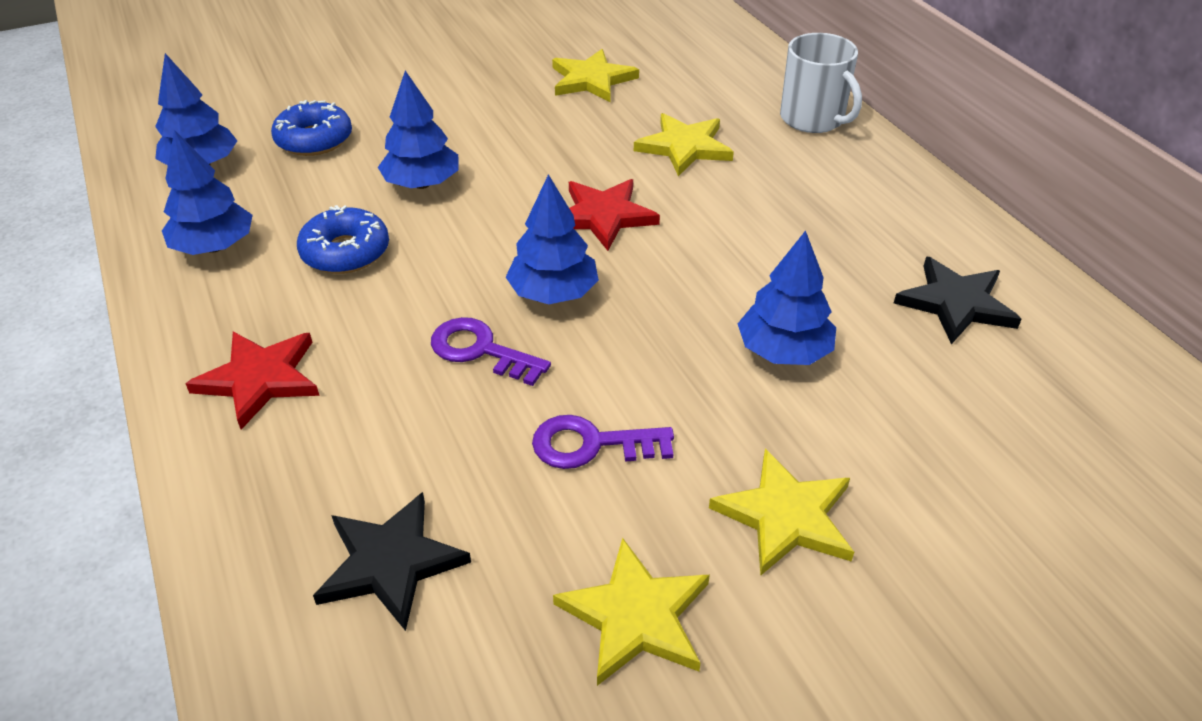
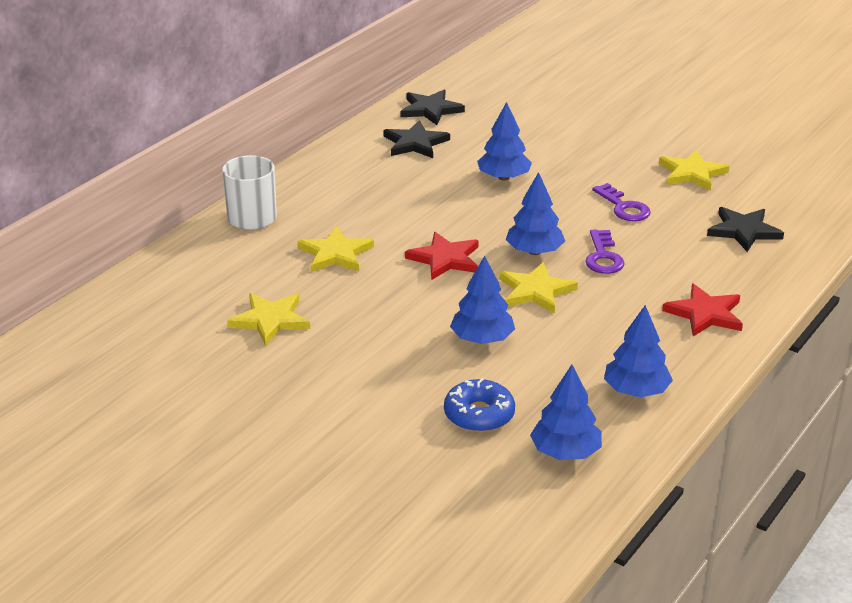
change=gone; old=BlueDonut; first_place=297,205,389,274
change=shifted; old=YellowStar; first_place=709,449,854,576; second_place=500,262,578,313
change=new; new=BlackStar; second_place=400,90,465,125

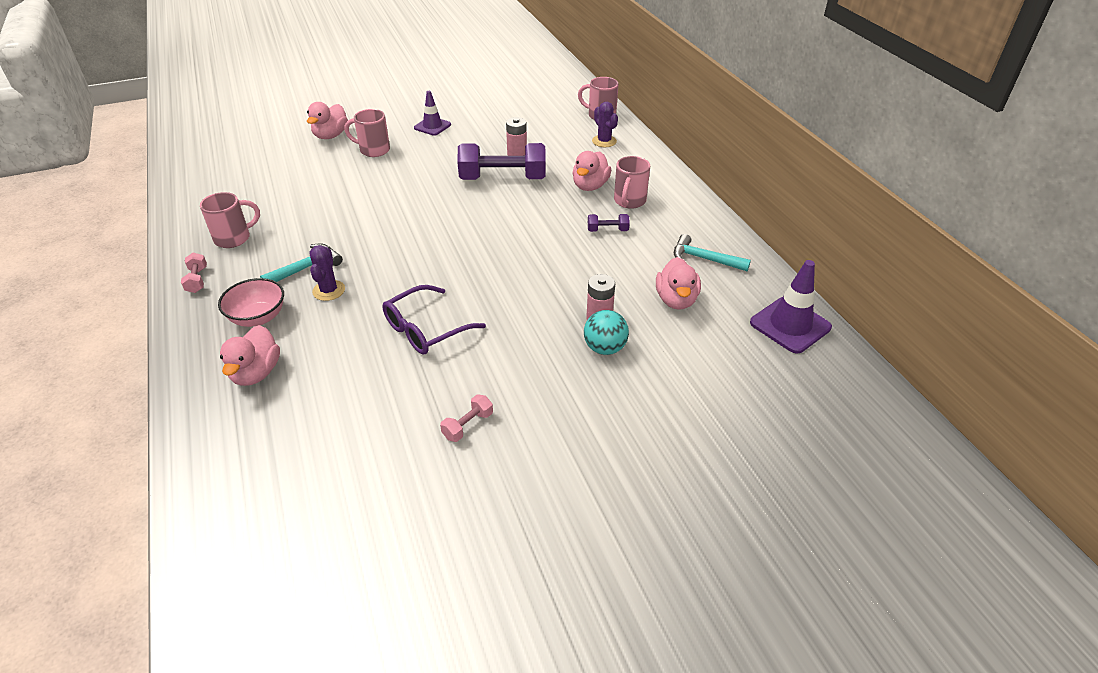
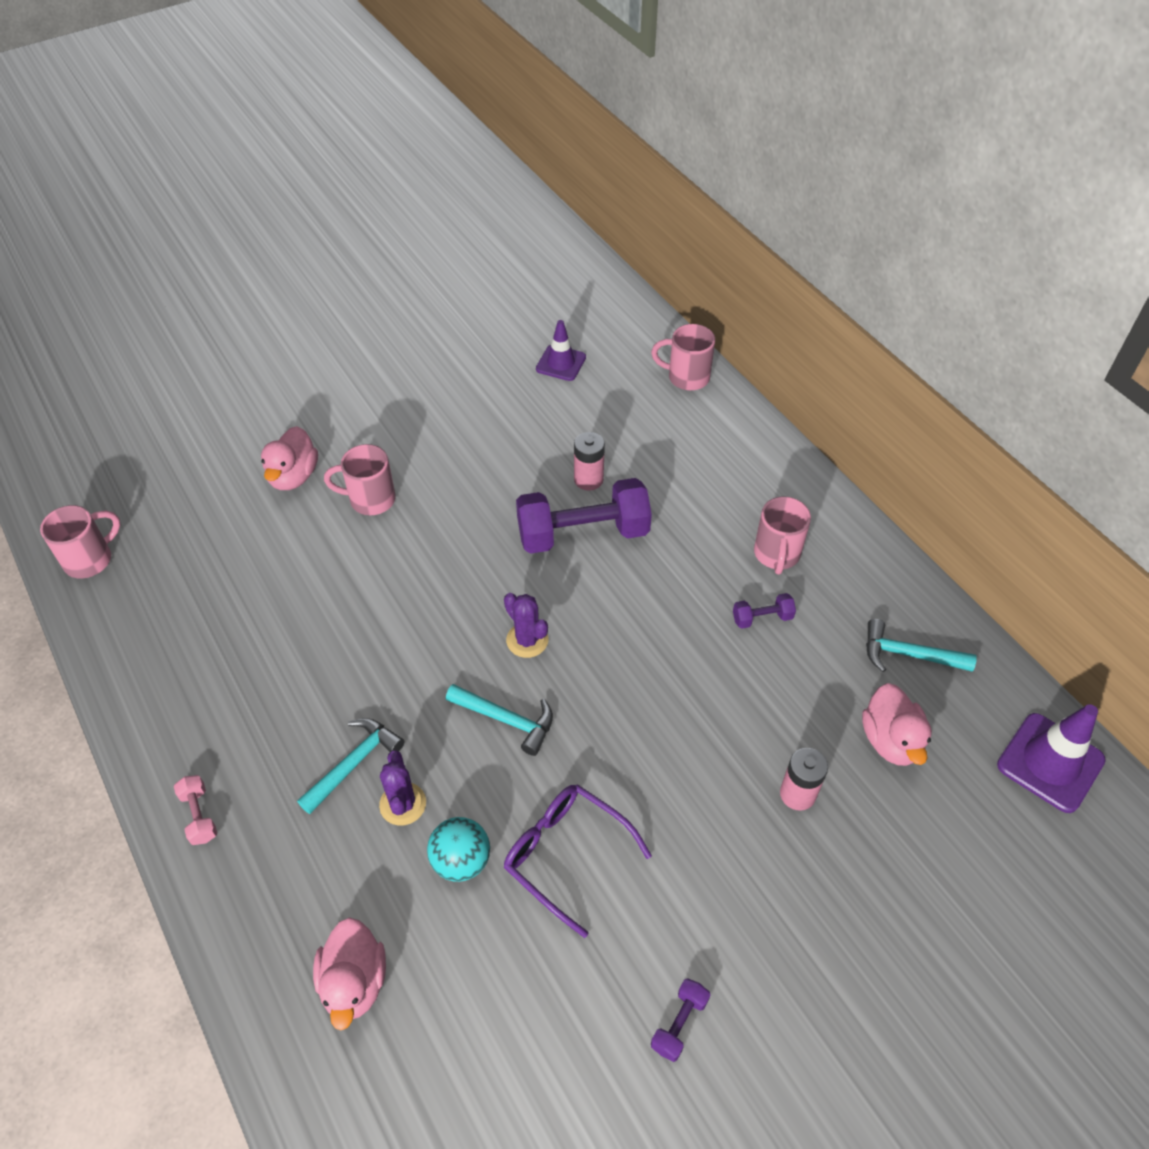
change=shifted; old=PurpleTrafficCone; first_place=414,91,451,136; second_place=536,320,586,381
change=shifted; old=PurpleCactus; first_place=592,102,618,147; second_place=504,593,548,658
change=gone; old=PinkDuck; first_place=572,151,611,191
change=shifted; old=PinkMug; first_place=200,192,260,248; second_place=40,505,120,579
change=gone; old=PinkBowl; first_place=218,278,284,327
change=rotated; old=PurpleGlasses; first_place=382,285,486,355; second_place=504,784,652,938; degrees=90
change=shifted; old=TurquoiseBall; first_place=584,310,629,355; second_place=427,817,490,882
change=repainted; old=PinkDumbbell; new=PurpleDumbbell; first_place=440,394,493,442; second_place=651,978,710,1062
change=new; new=TurquoiseHammer; second_place=446,684,553,756

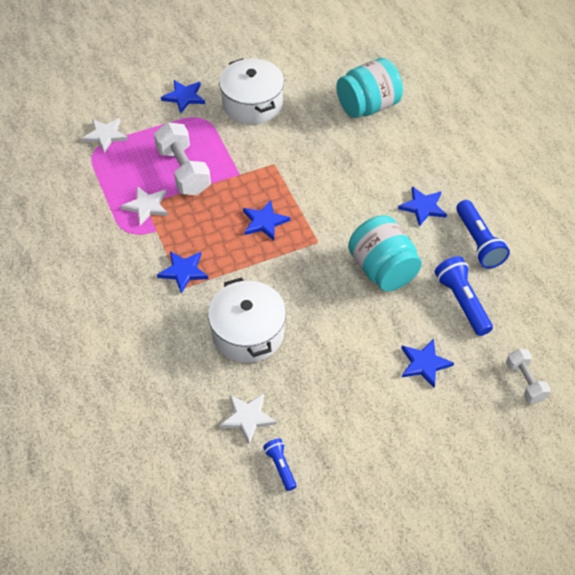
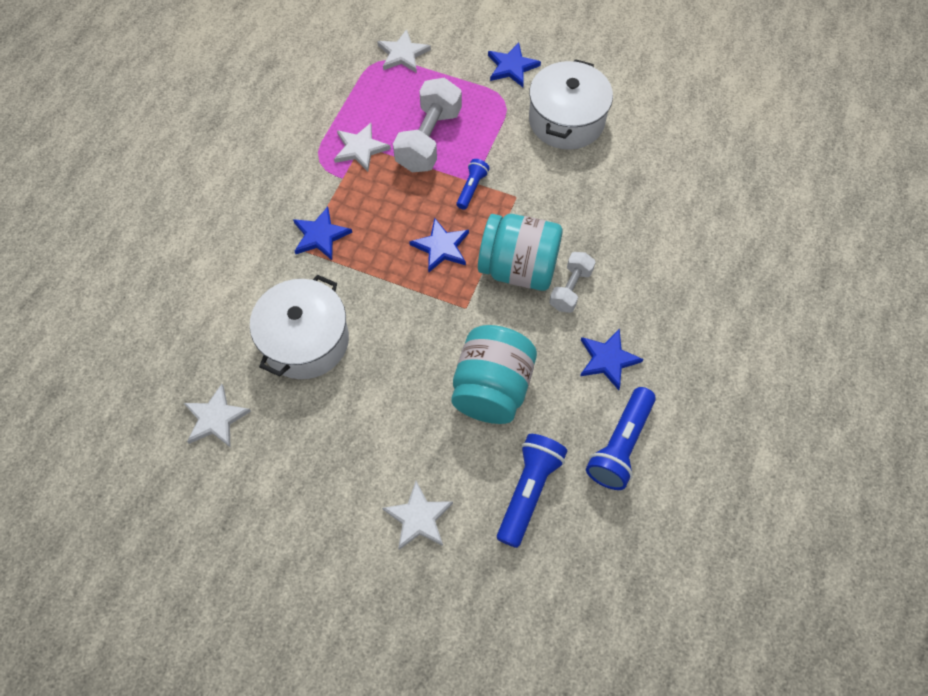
change=shifted; old=TurquoiseJar; first_place=336,58,403,118; second_place=478,214,563,291
change=repainted; old=BlueStar; new=WhiteStar; first_place=401,339,454,388; second_place=382,481,453,550
change=shifted; old=WhiteDumbbell; first_place=506,349,551,403; second_place=549,252,596,313
change=shifted; old=BlueFlashlight; first_place=263,439,297,491; second_place=456,159,490,210

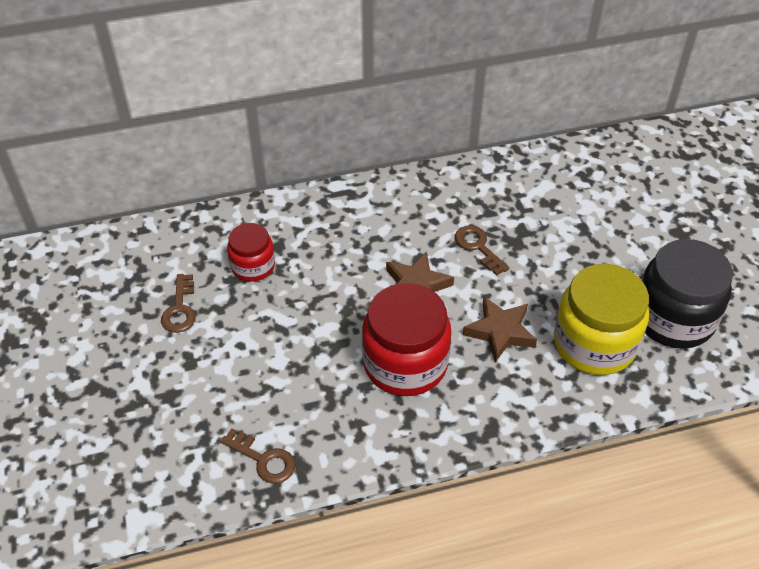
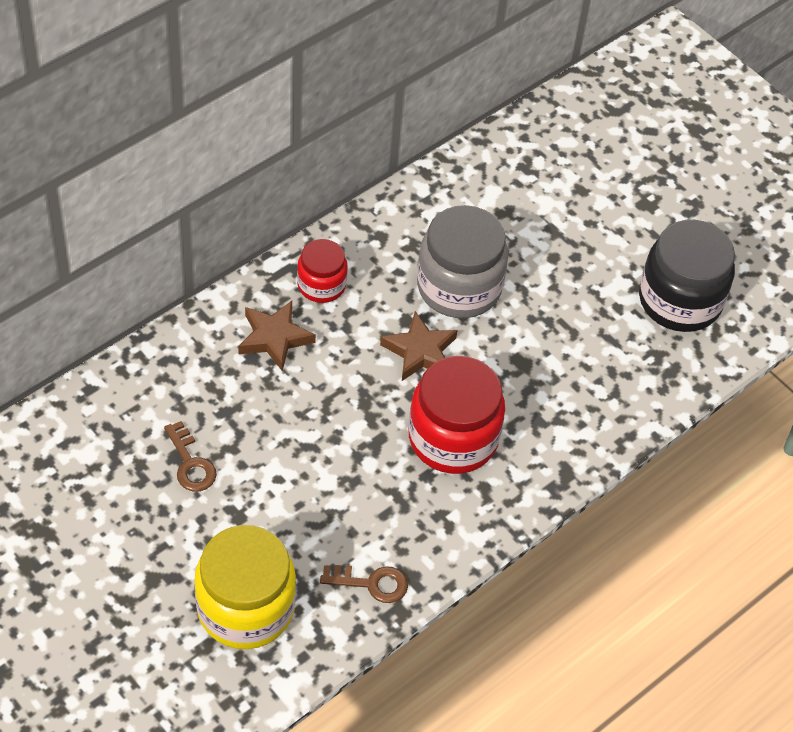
change=shifted; old=RedJar; first_place=227,223,275,282; second_place=297,239,348,303
change=swapped; old=BrownKey; new=GreyJar; first_place=455,225,509,276; second_place=417,205,508,318
change=shifted; old=YellowJar; first_place=554,264,649,375; second_place=194,525,296,649
change=shifted; old=BrownStar; first_place=463,297,537,362; second_place=238,301,316,371

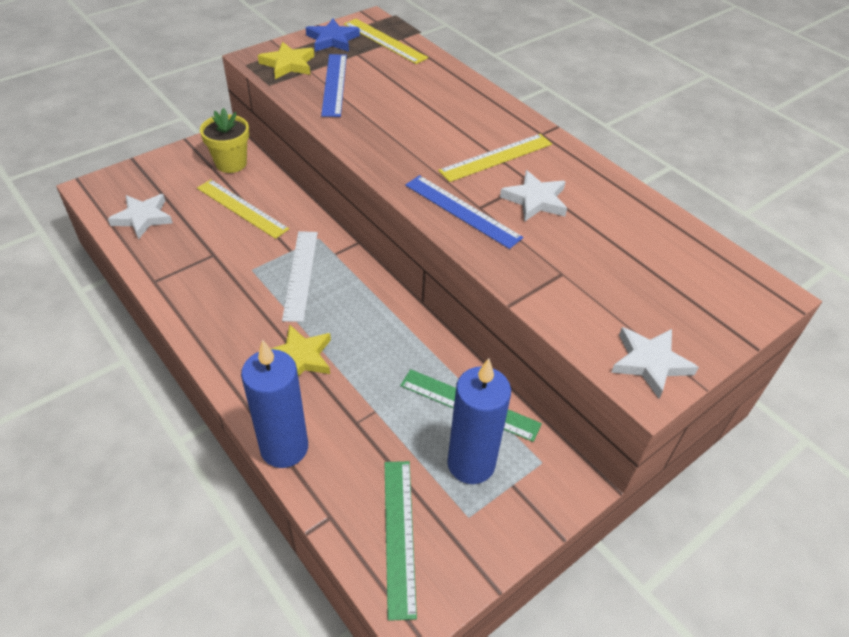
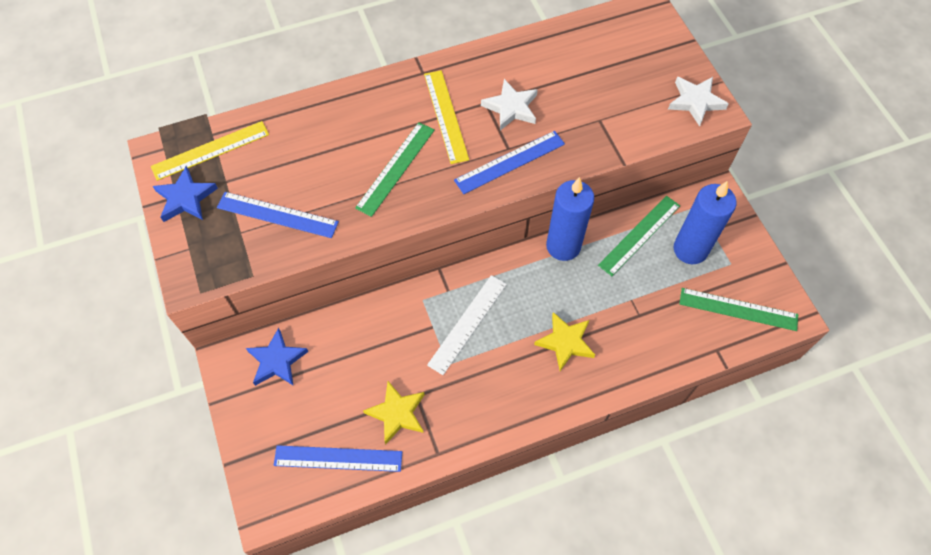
change=shifted; old=YellowStar; first_place=258,42,314,79; second_place=363,381,425,445
change=swapped; old=YellowFlowerPot; new=BlueStar; first_place=200,108,249,173; second_place=246,328,308,386
change=gone; old=YellowRuler; first_place=197,179,289,239
change=swapped; old=WhiteStar; new=BlueRuler; first_place=108,194,173,240; second_place=274,445,402,472
change=rotated; old=WhiteRuler; first_place=282,231,318,322; second_place=427,275,507,375; degrees=-75
change=shifted; old=BlueCandle; first_place=241,340,308,468; second_place=546,177,594,261
change=new; new=GreenRuler; second_place=355,122,435,217

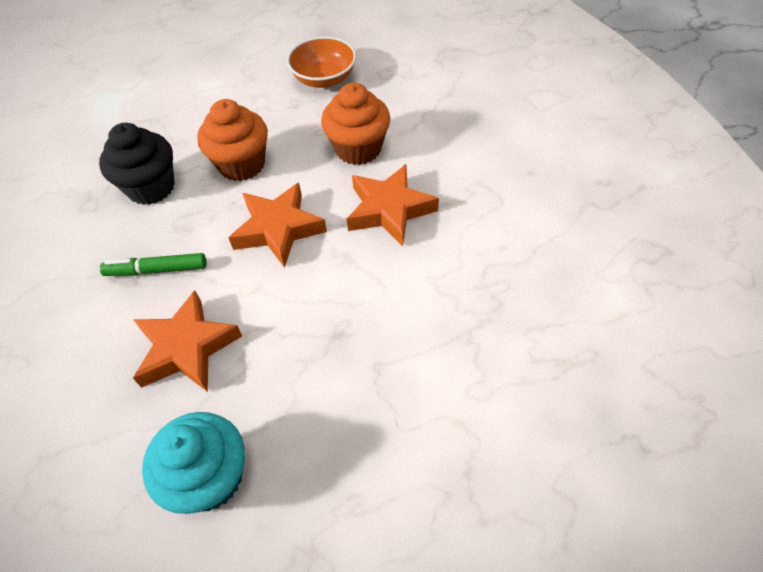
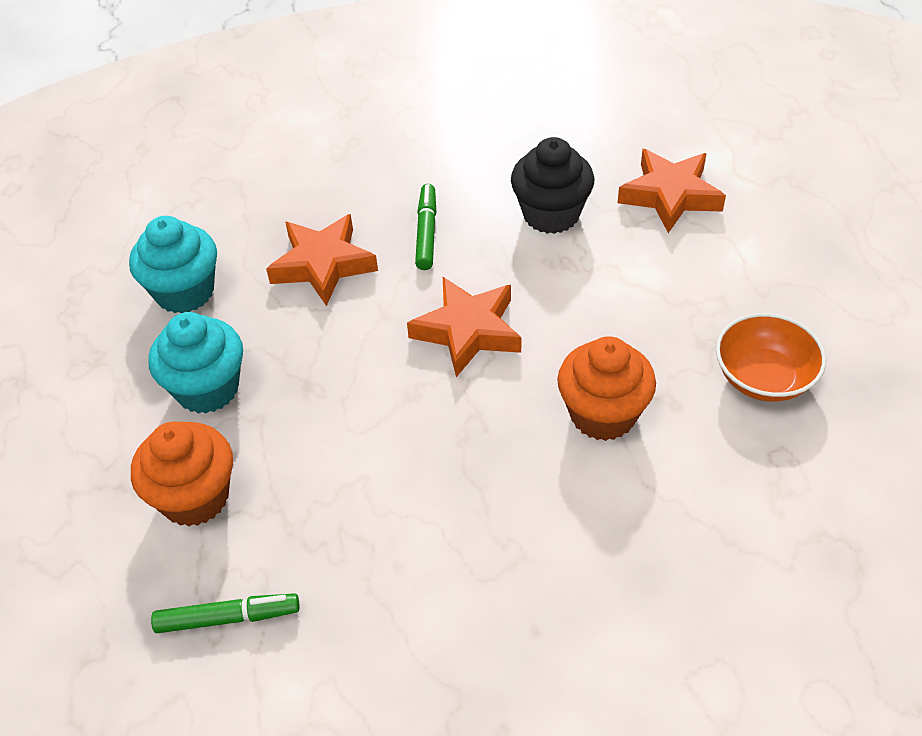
change=shifted; old=OrangeCupcake; first_place=197,99,268,181; second_place=131,421,233,527
change=shifted; old=OrangeStar; first_place=347,164,439,247; second_place=618,149,726,233
change=new; new=TurquoiseCupcake; second_place=148,312,243,413
change=new; new=GreenMarker; second_place=151,593,300,633

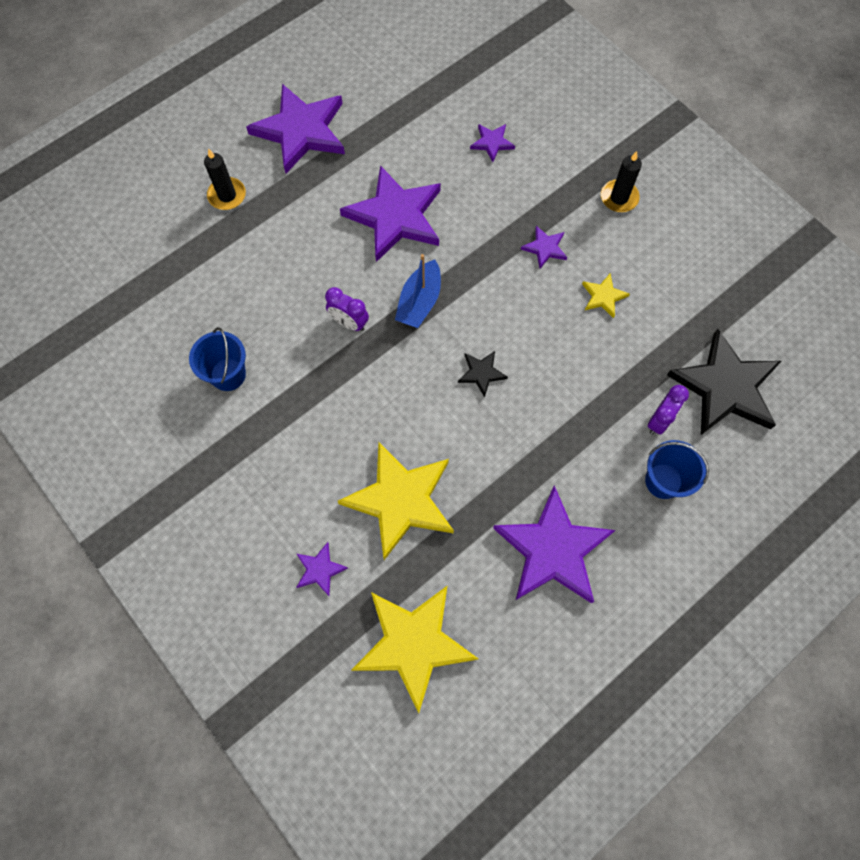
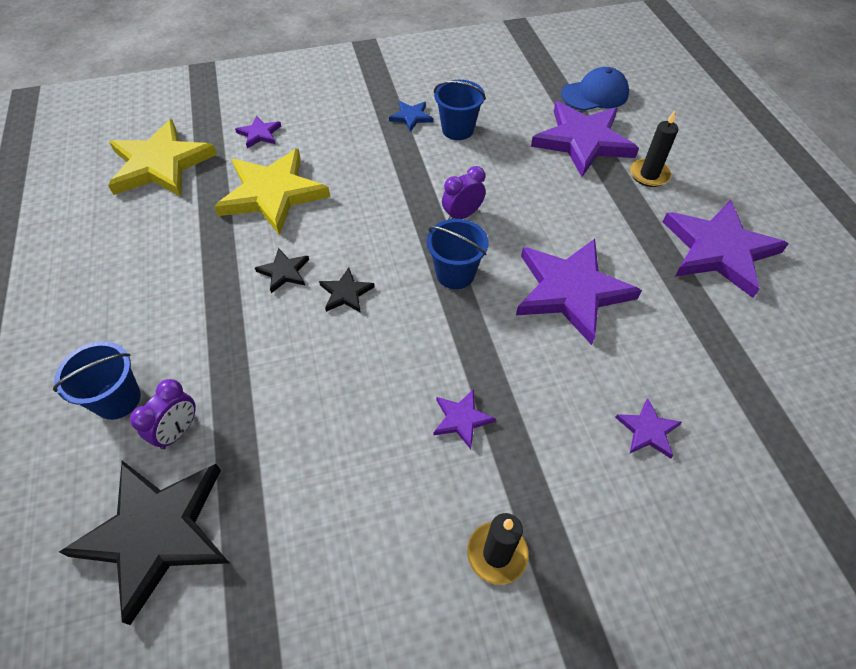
change=swapped; old=BlueBoat; new=BlueBucket; first_place=395,254,441,328; second_place=427,219,489,289
change=gone; old=YellowStar; first_place=582,273,630,318
change=rotated; old=PurpleClock; first_place=648,385,689,435; second_place=130,379,196,449; degrees=-120
change=shifted; old=PurpleStar; first_place=493,485,615,603; second_place=531,102,639,177
change=new; new=BlueCap; second_place=561,67,629,111
change=new; new=BlueStar; second_place=389,101,433,132
change=new; new=BlackStar; second_place=255,248,309,293

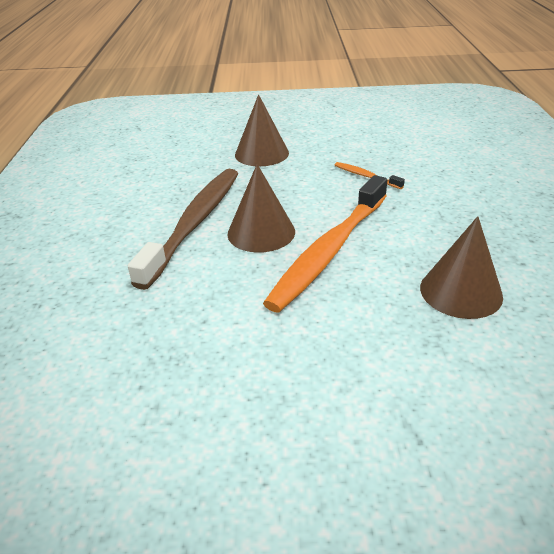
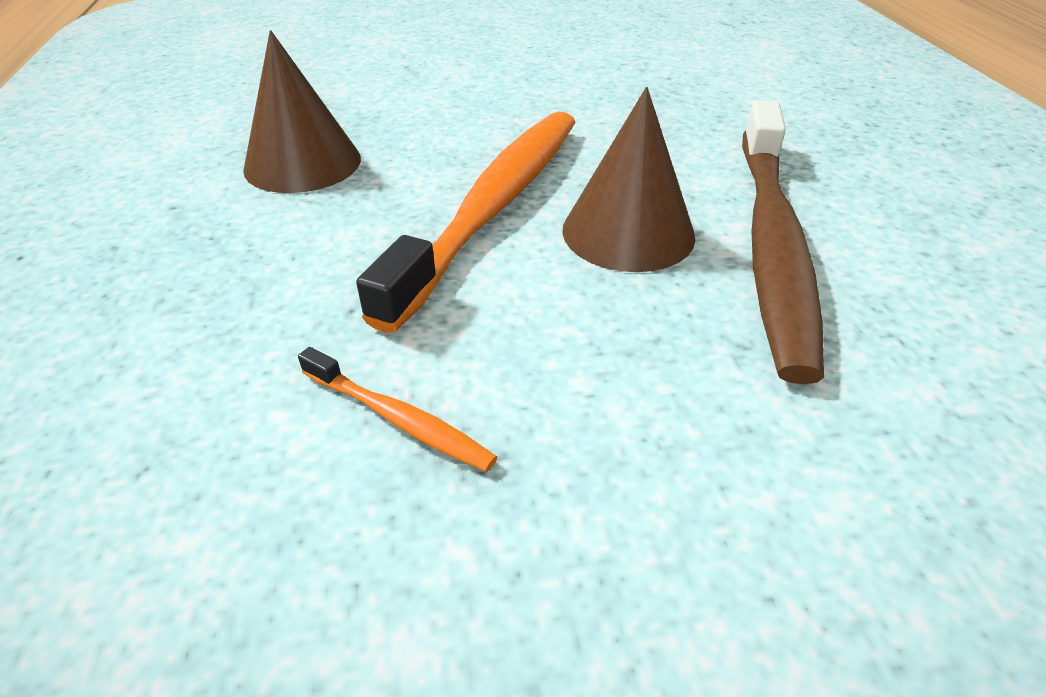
change=gone; old=BrownCone; first_place=235,94,289,166

